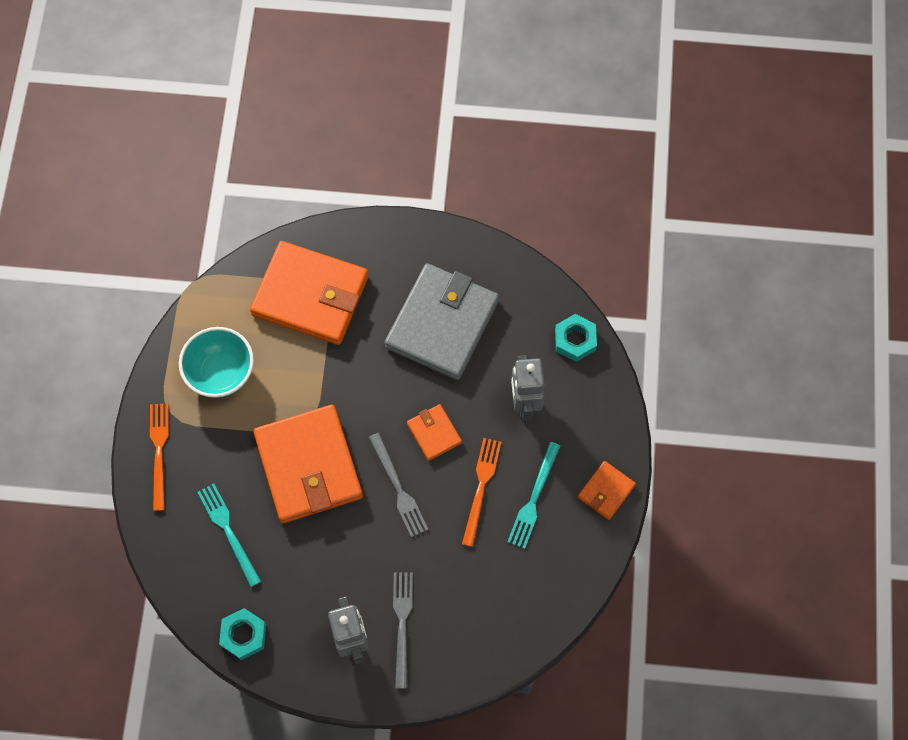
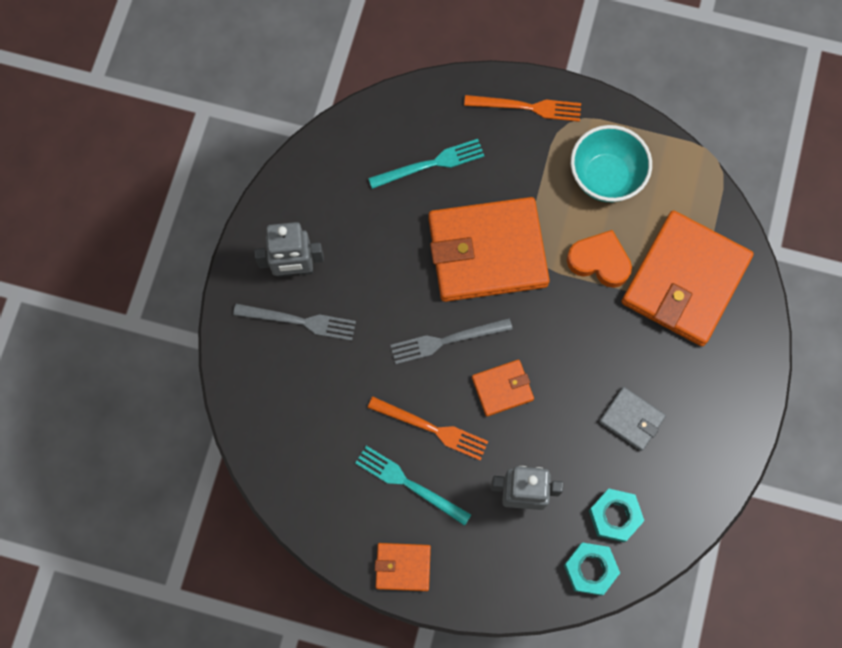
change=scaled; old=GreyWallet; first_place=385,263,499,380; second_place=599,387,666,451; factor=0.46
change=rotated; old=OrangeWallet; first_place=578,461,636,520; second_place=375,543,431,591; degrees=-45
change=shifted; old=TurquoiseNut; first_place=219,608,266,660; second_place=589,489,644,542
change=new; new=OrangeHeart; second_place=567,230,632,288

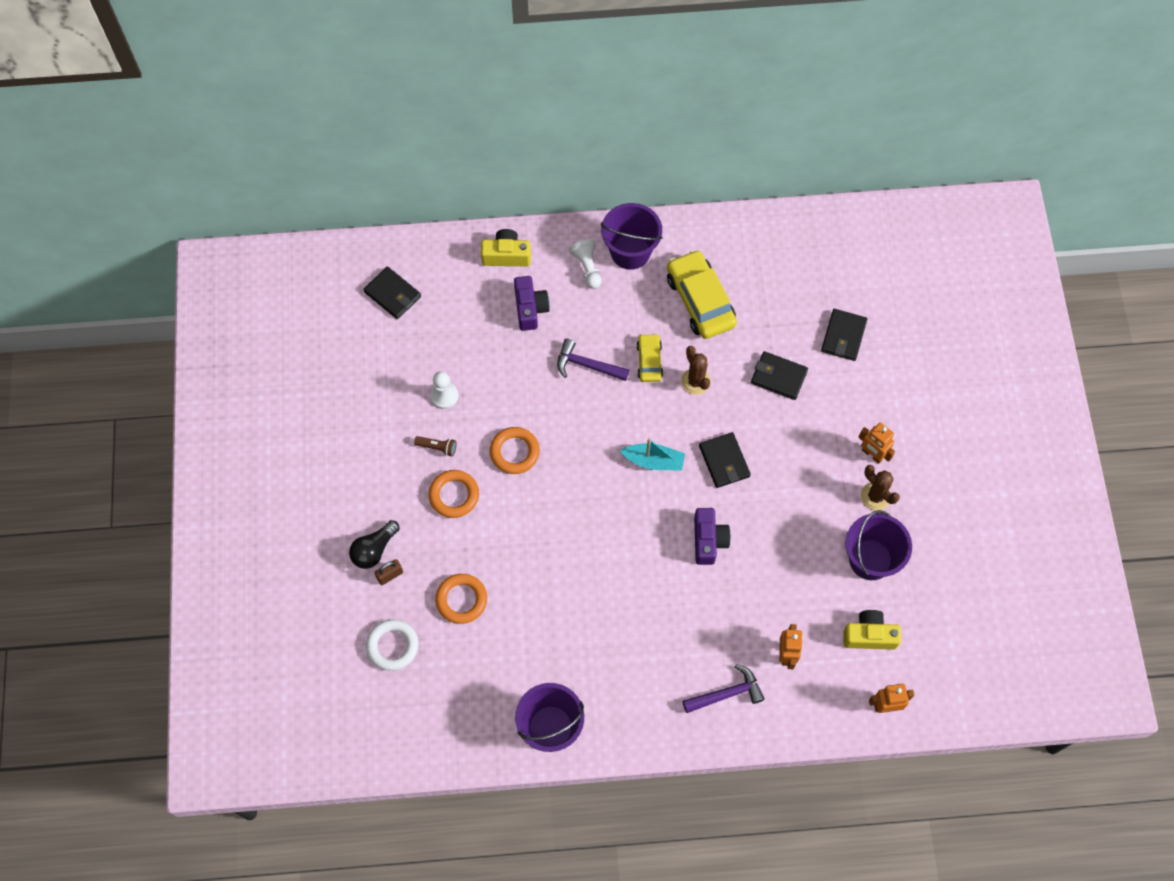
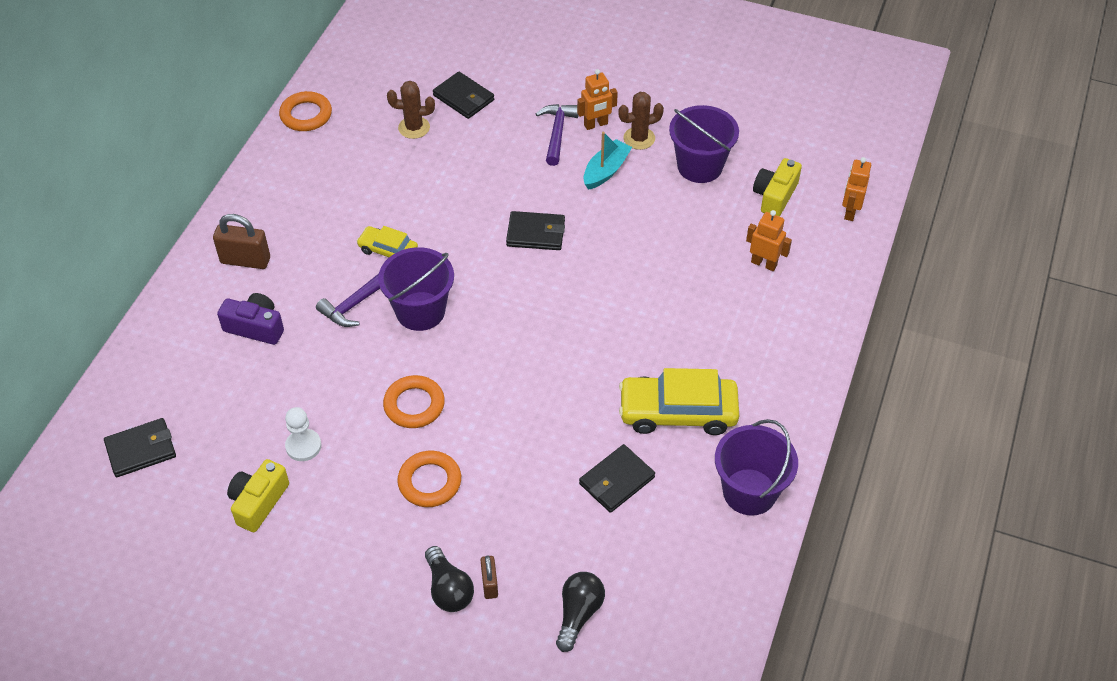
change=shifted; old=PurpleBucket; first_place=601,203,663,270; second_place=378,247,454,331
change=shifted; old=YellowCamera; first_place=481,229,531,266; second_place=227,459,289,532
change=swapped; old=WhitePawn; new=BrownPadlock; first_place=569,239,602,289; second_place=213,214,270,269
change=shifted; old=YellowCar; first_place=667,250,737,339; second_place=619,368,739,435
change=shifted; old=BrownCactus; first_place=681,346,711,395; second_place=387,81,435,139
change=shifted; old=BlackWallet; first_place=751,351,808,400; second_place=579,444,655,513
change=gone; old=BrownFlashlight; first_place=414,436,457,456
change=shifted; old=TurquoiseBoat; first_place=620,438,685,470; second_place=583,132,632,190
change=gone; old=PurpleCamera; first_place=694,508,731,565
change=shifted; old=OrangeRing; first_place=435,574,487,624; second_place=279,91,332,131
change=swapped; old=WhiteRing; new=BlackLightBulb; first_place=366,619,419,671; second_place=556,572,605,652
change=shifted; old=PurpleHammer; first_place=682,664,765,713; second_place=536,104,579,166

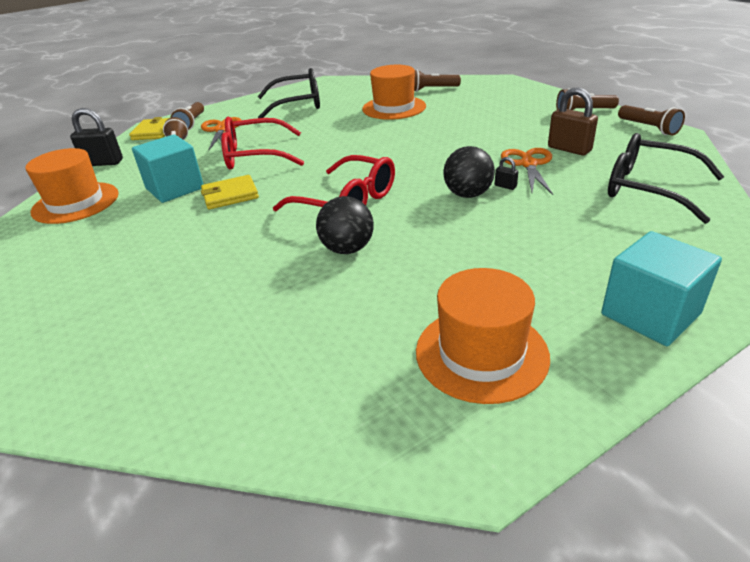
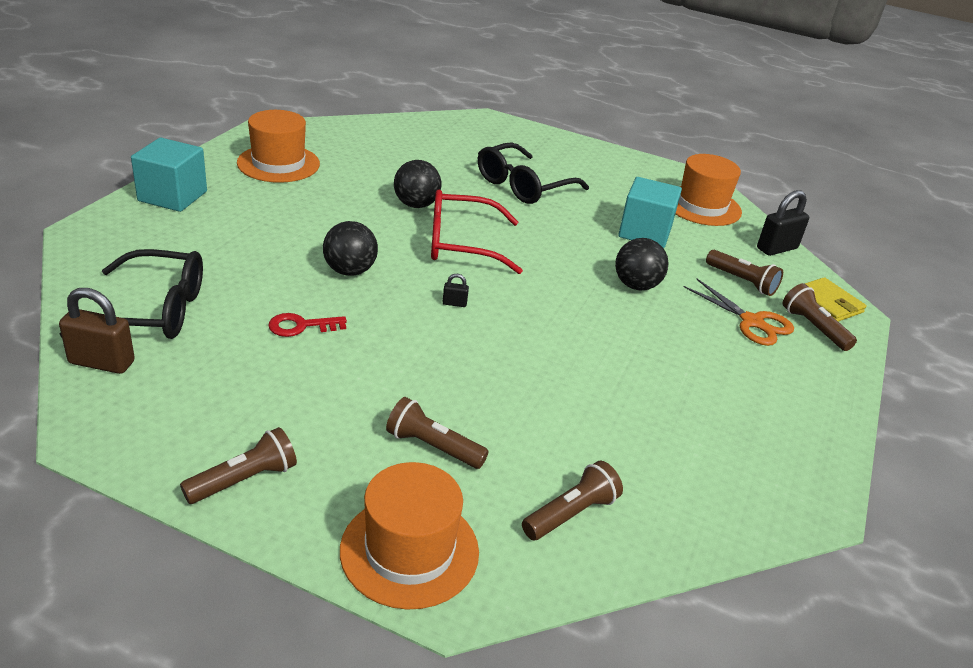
change=shifted; old=OrangeHat; first_place=362,65,426,120; second_place=340,462,479,610
change=shifted; old=BlackGlasses; first_place=258,68,320,118; second_place=478,142,589,204
change=shifted; old=BrownPadlock; first_place=548,88,598,155; second_place=59,288,135,374
change=shifted; old=BrownFlashlight; first_place=618,105,685,136; second_place=386,397,489,469
change=swapped; old=RedGlasses; new=BlackBall; first_place=221,117,304,170; second_place=615,238,668,290
change=swapped; old=OrangeScissors; new=RedKey; first_place=501,148,553,195; second_place=268,313,347,337
change=shifted; old=BlackPadlock; first_place=495,157,518,190; second_place=443,274,469,307
change=gone; old=YellowWallet; first_place=201,175,259,209

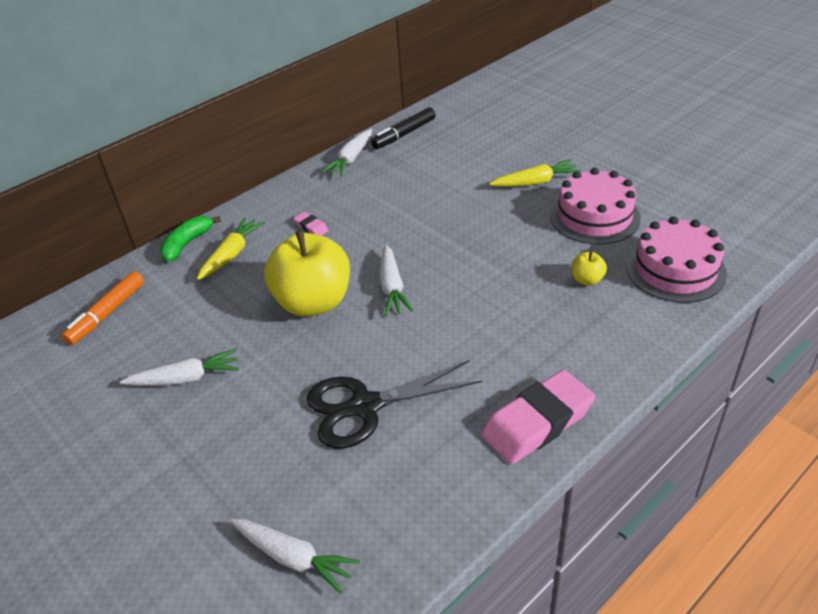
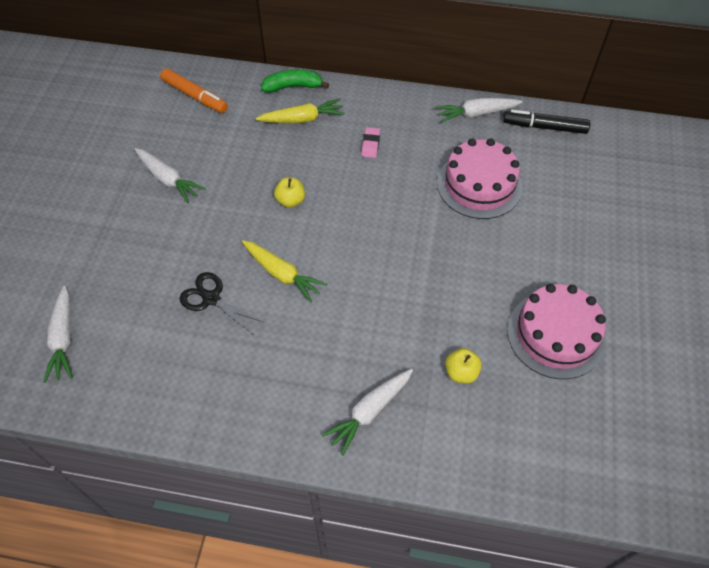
change=shifted; old=YellowCarrot; first_place=489,159,581,187; second_place=242,240,327,303
change=shifted; old=PinkCake; first_place=626,217,727,303; second_place=437,138,522,219
change=scaled; old=YellowApple; first_place=264,230,350,316; second_place=274,178,305,208; factor=0.41
change=shifted; old=WhiteCarrot; first_place=379,244,413,316; second_place=322,369,413,456
change=rotated; old=OrangeMarker; first_place=62,271,144,345; second_place=160,68,228,113; degrees=-135
change=scaled; old=BlackScissors; first_place=307,360,482,449; second_place=180,272,265,334; factor=0.61
change=gone; old=PinkEraser; first_place=481,370,595,465

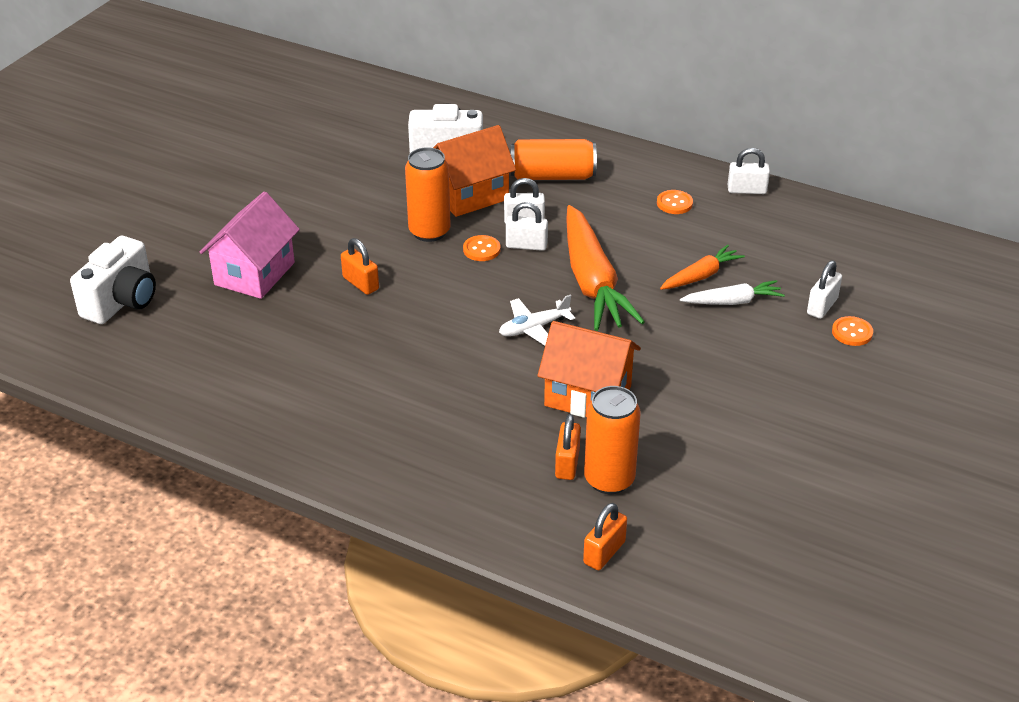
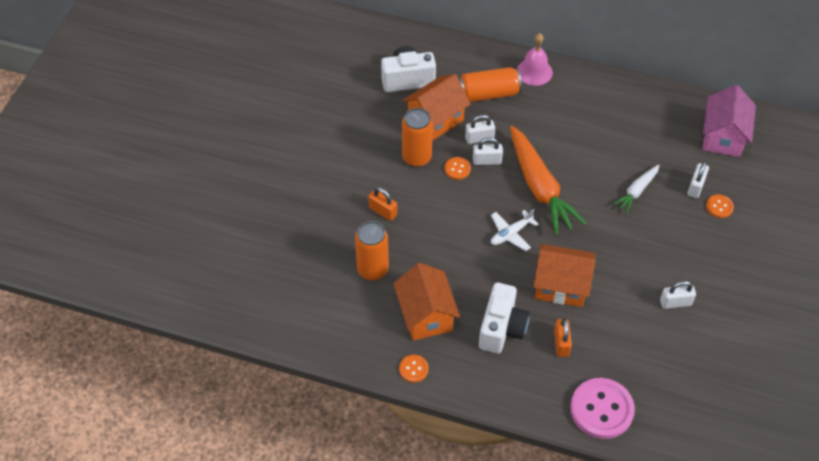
change=shifted; old=WhitePadlock; first_place=728,148,770,194; second_place=660,281,696,309
change=shifted; old=OrangeButton; first_place=657,190,693,214; second_place=399,355,428,383
change=shifted; old=PinkHouse; first_place=200,192,300,299; second_place=703,85,756,157
change=shifted; old=WhiteCamera; first_place=70,236,156,324; second_place=479,282,529,354
change=gone; old=OrangeCarrot; first_place=660,245,745,290
change=rotated; old=WhiteCarrot; first_place=680,280,785,305; second_place=613,165,659,213; degrees=150
change=shifted; old=OrangeCan; first_place=584,386,641,494; second_place=355,221,389,280
change=swapped; old=OrangePadlock; new=PinkButton; first_place=583,503,627,570; second_place=570,378,635,439
change=new; new=PinkBell; second_place=517,33,553,86
change=new; new=OrangeHouse; second_place=393,263,460,341

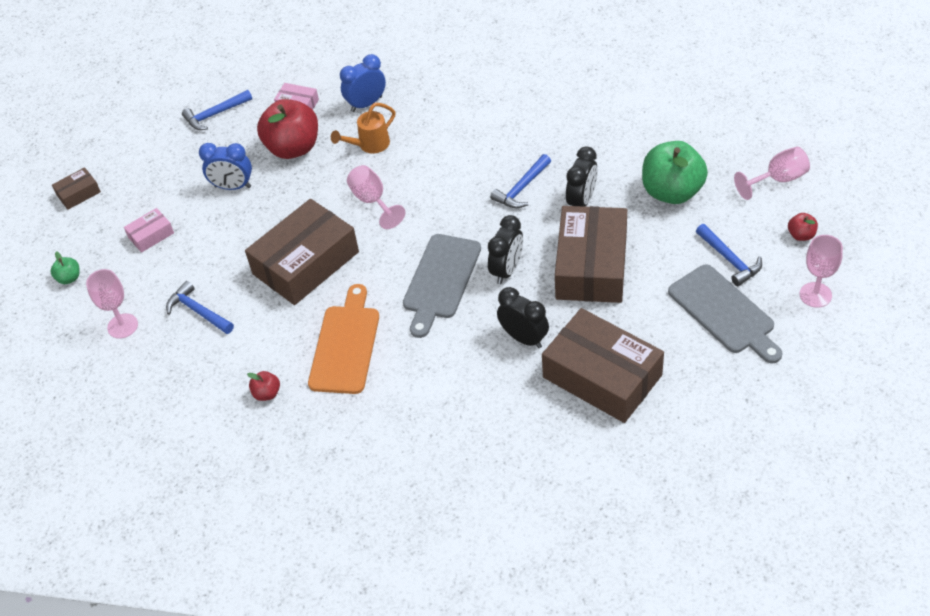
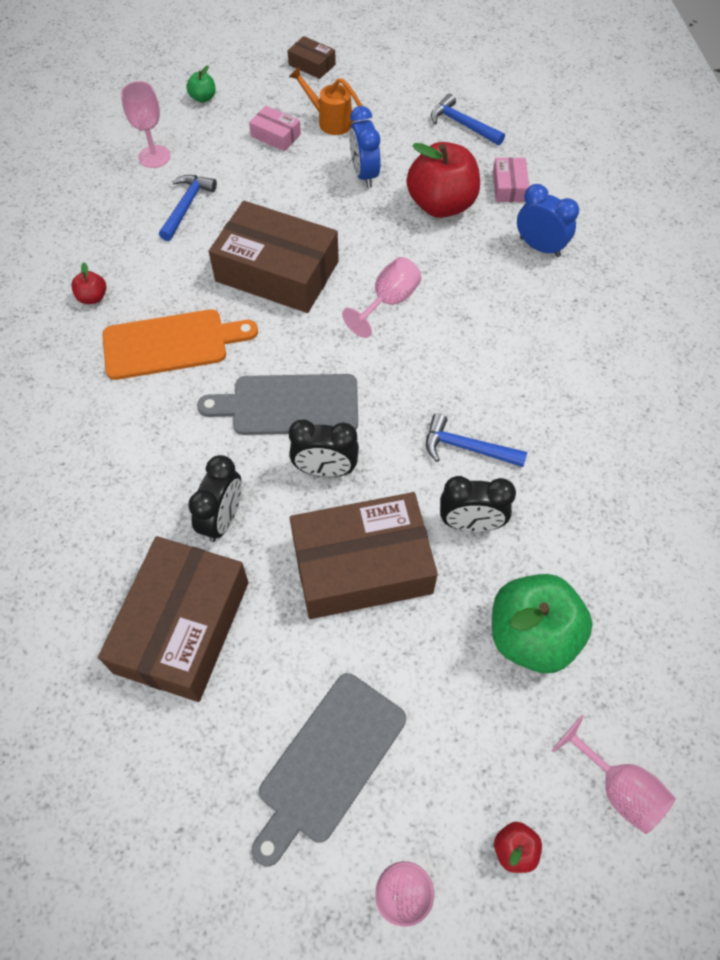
change=shifted; old=OrangeWateringCan; first_place=331,103,396,153; second_place=289,67,362,135
change=gone; old=BlueHammer; first_place=696,224,762,286

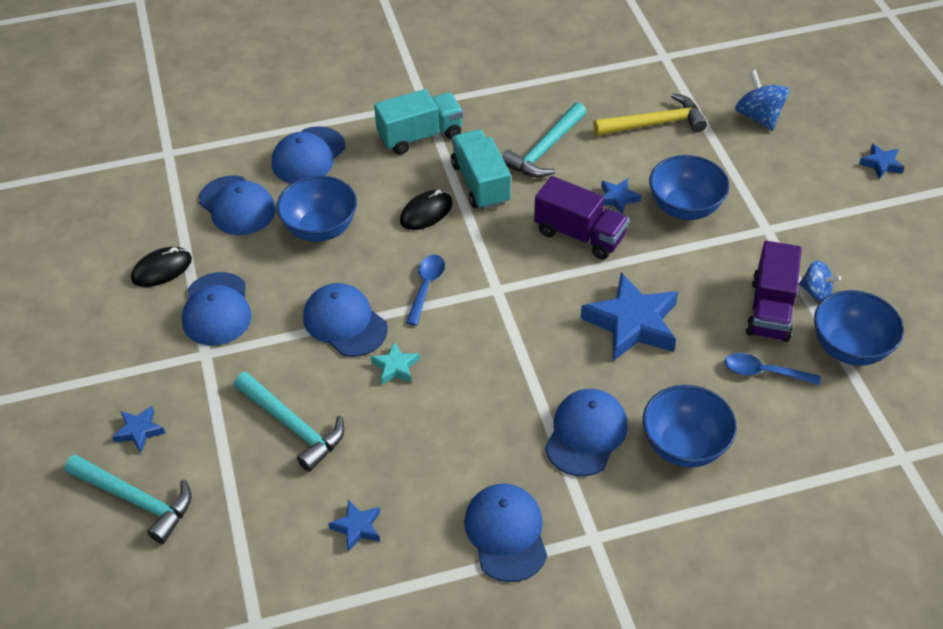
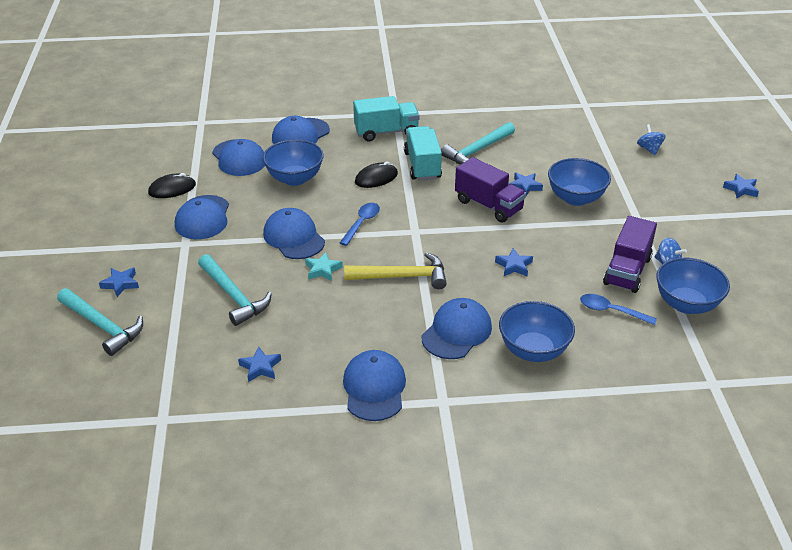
change=scaled; old=BlueSpinningTop; first_place=735,70,790,131; second_place=637,124,666,155; factor=0.65
change=shifted; old=YellowHammer; first_place=593,93,707,136; second_place=344,252,447,289
change=scaled; old=BlueStar; first_place=581,272,678,361; second_place=495,248,533,276; factor=0.48

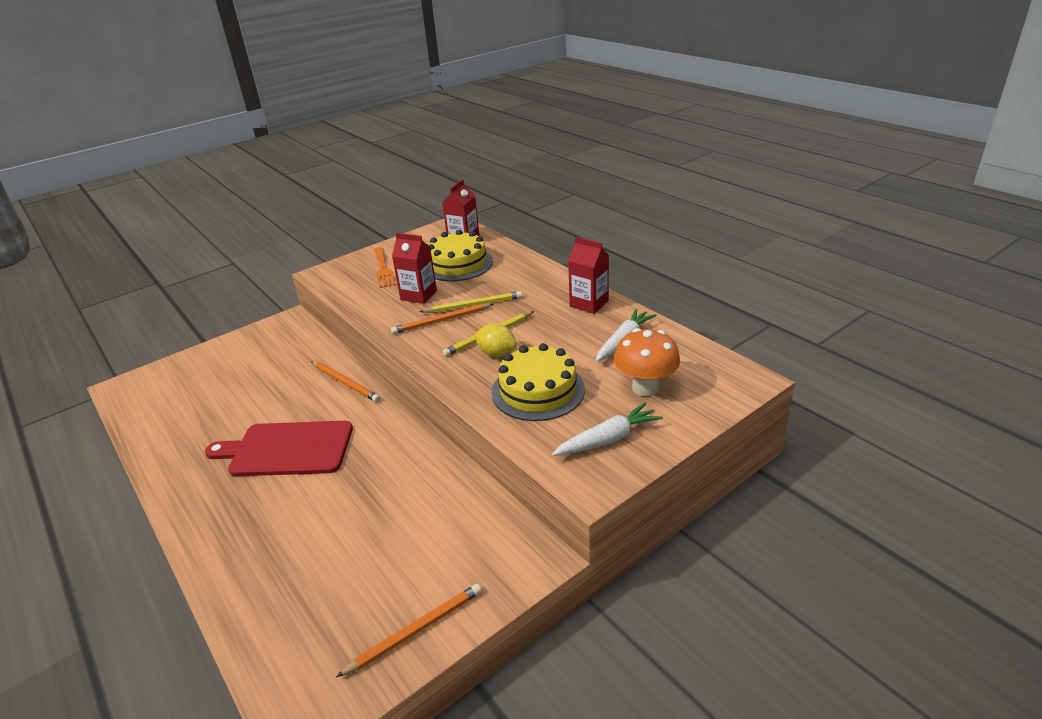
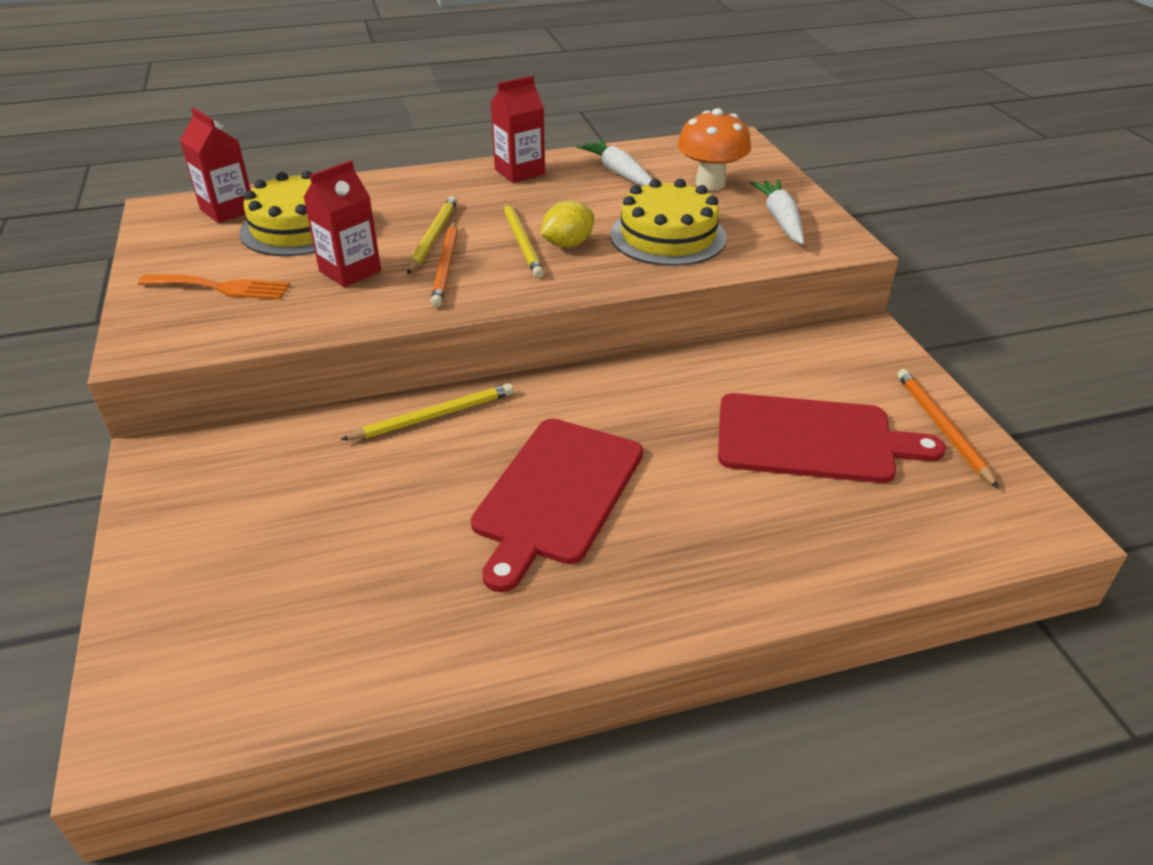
change=repainted; old=OrangePencil; new=YellowPencil; first_place=311,361,380,402; second_place=340,383,514,440
change=new; new=RedCuttingBoard; second_place=718,393,946,483

